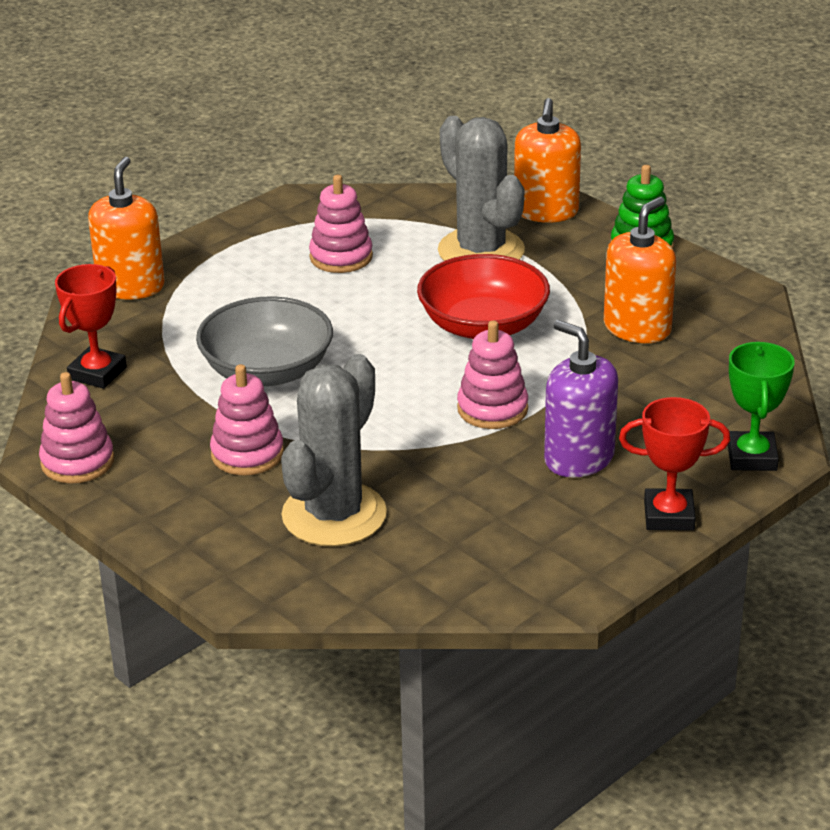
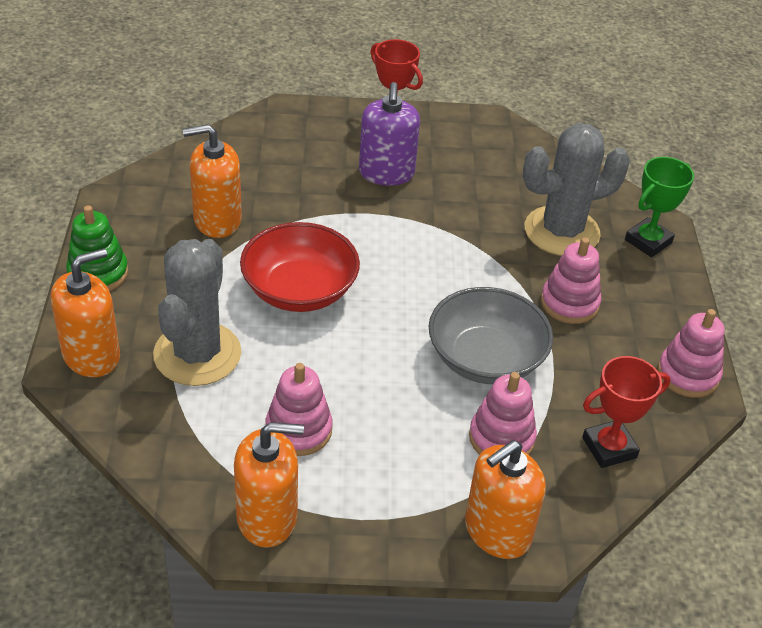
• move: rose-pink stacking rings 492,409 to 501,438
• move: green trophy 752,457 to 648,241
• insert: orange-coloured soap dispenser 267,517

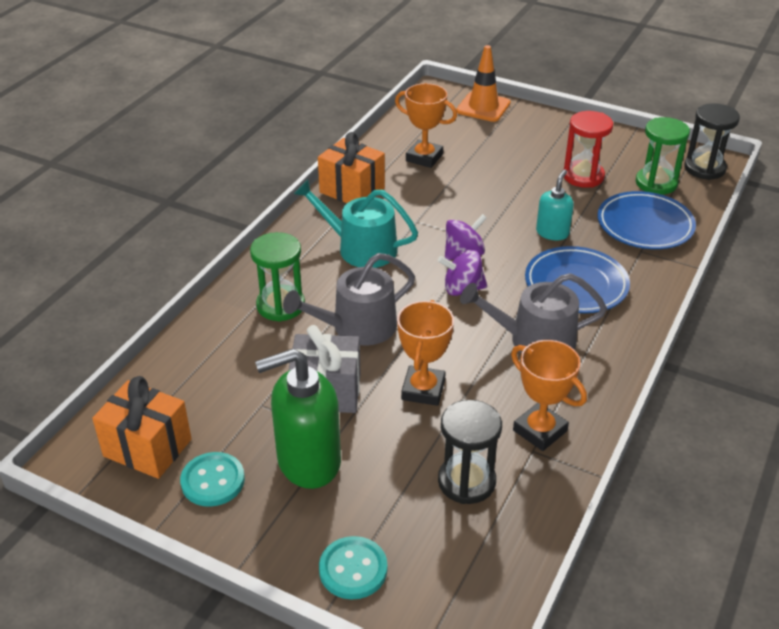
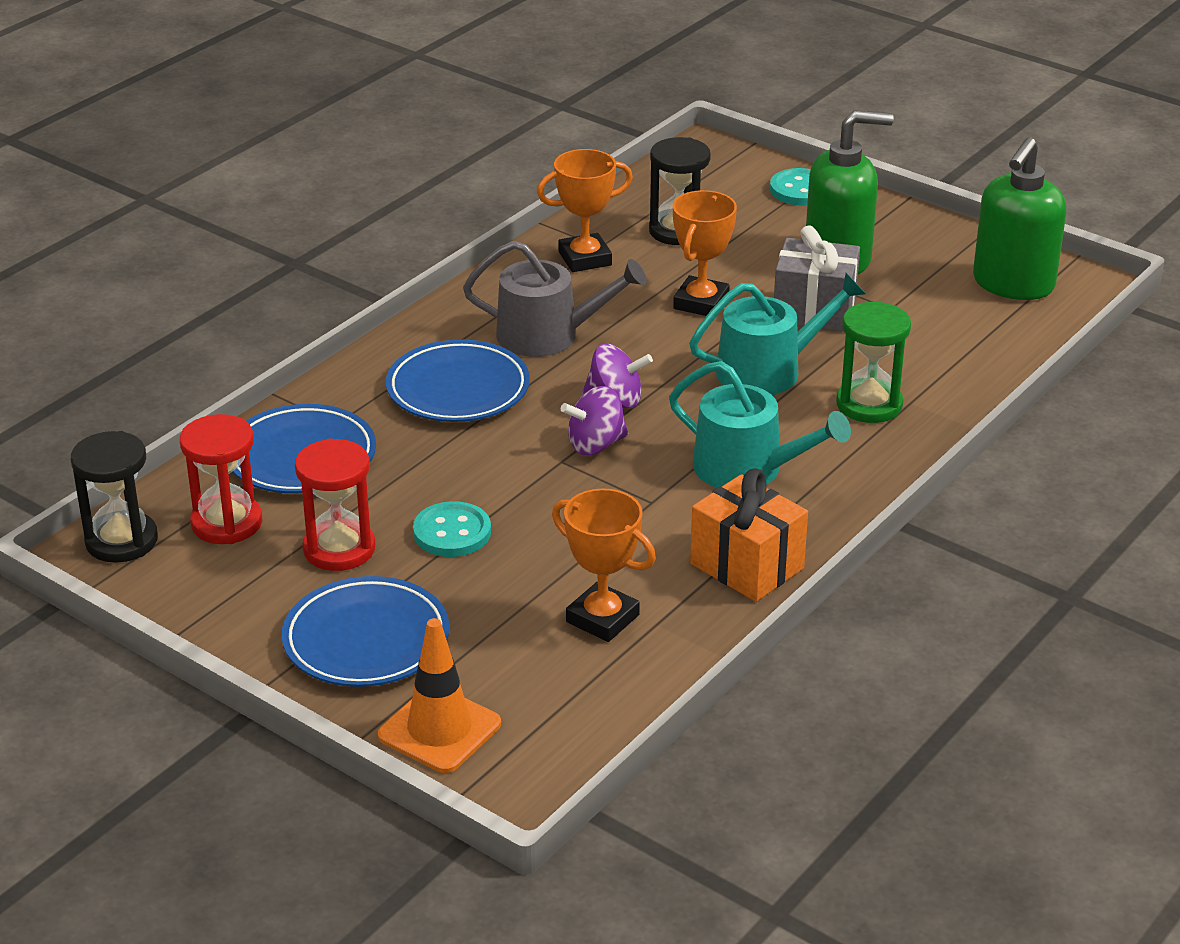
• recolor: green sand timer 656,183 to scarlet sand timer 226,523
• delete: aqua soap dispenser 552,233
• recolor: gray sprinkling can 357,327 to aqua sprinkling can 768,370
• rotate: orange-coloured trophy 540,430 = 585,259 75 degrees counterclockwise
• replace: orange-coloured gift 147,448 to green soap dispenser 1013,284
• move: aqua sewing button 213,481 to 452,532
• insert: blue flat dish 366,640

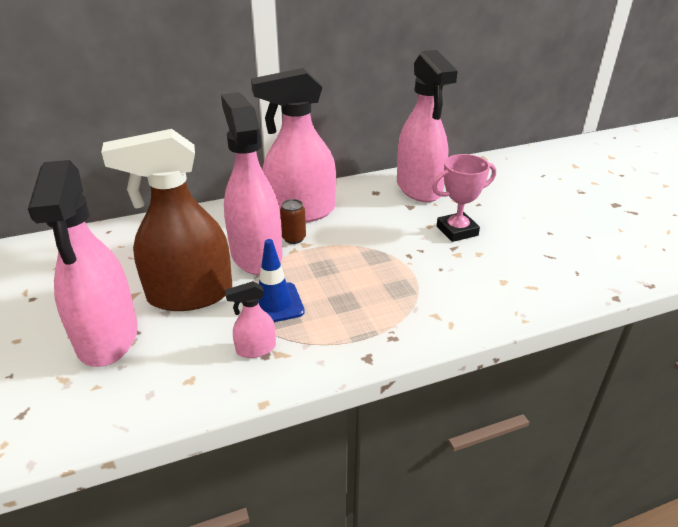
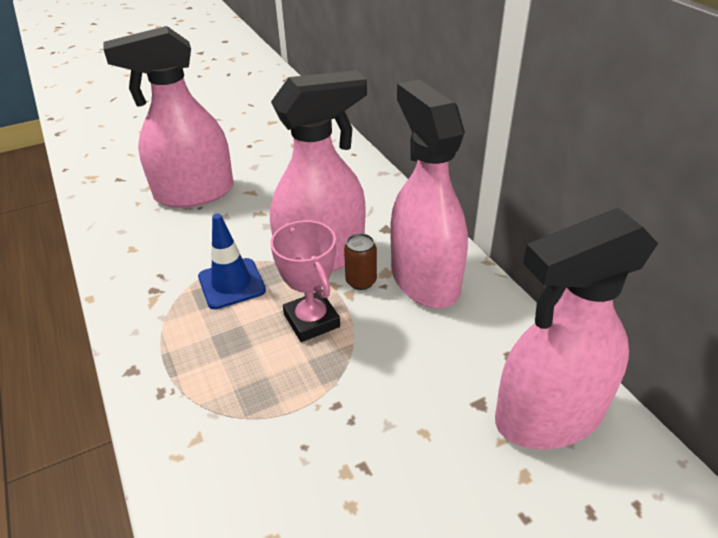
• delete: russet spray cleaner 189,295
• move: rose-pink trophy 457,231 to 311,321
• delete: rose-pink spray cleaner 255,349

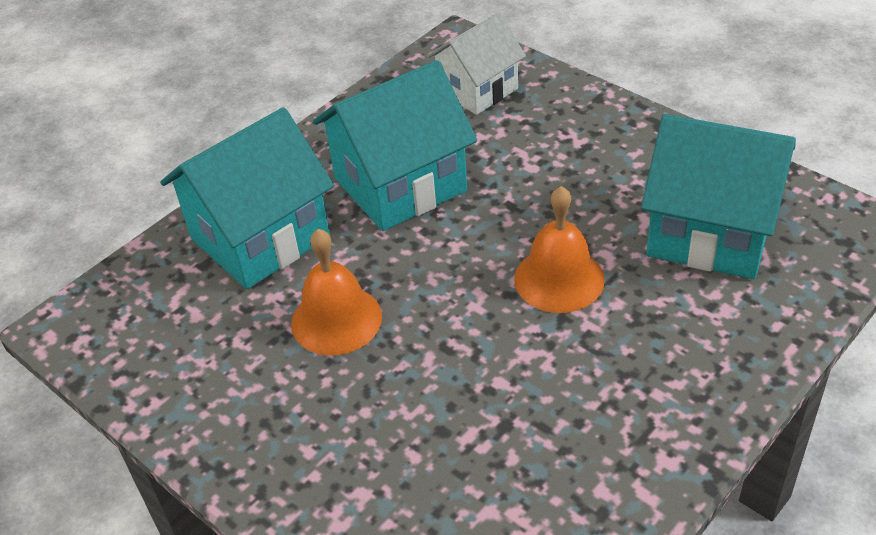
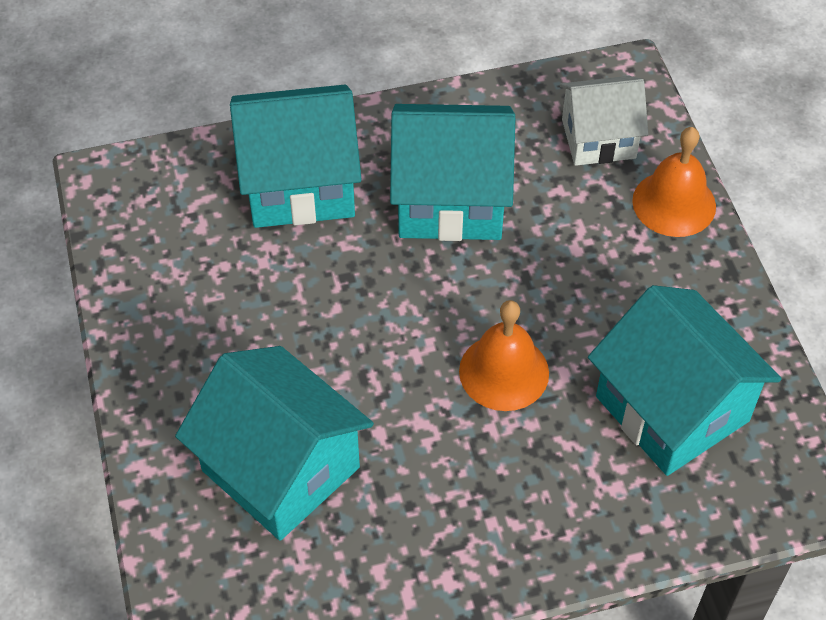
• move: orange-coloured hand bell 336,319 to 674,203
• insert: aqua toy house 280,469

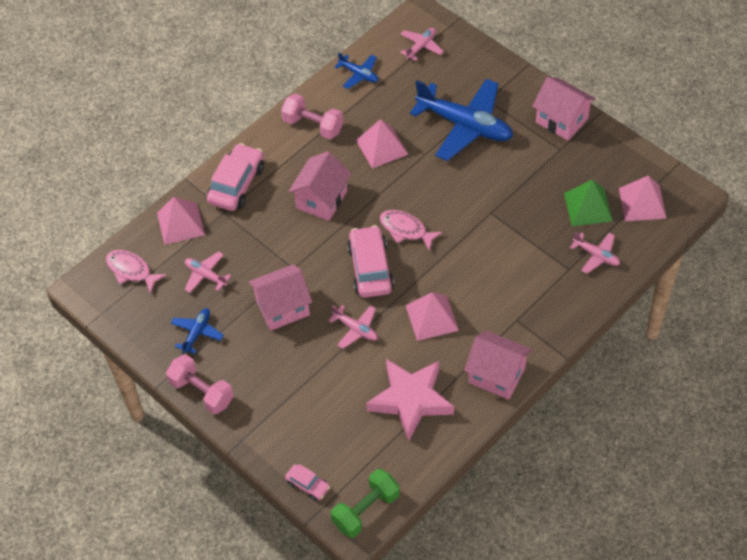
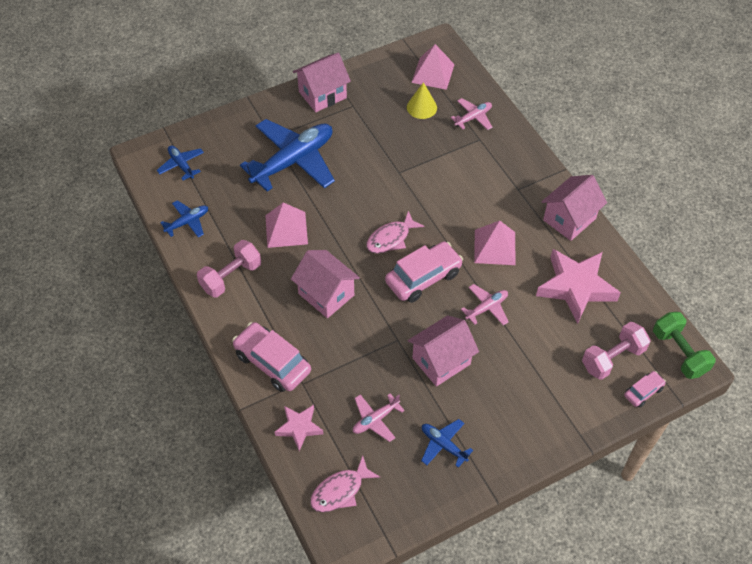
• recolor: rose-pink plane 421,47 to blue plane 181,165
• replace: green pyramid 588,207 to golden solid cone 421,107
• replace: rose-pink pyramid 180,223 to rose-pink star shape 299,427
• rotate: rose-pink automobile 370,268 = 423,277 135 degrees clockwise
• rotate: rose-pink toy house 283,308 = 441,361 60 degrees clockwise
• move: rose-pink hand weight 202,392 to 612,358

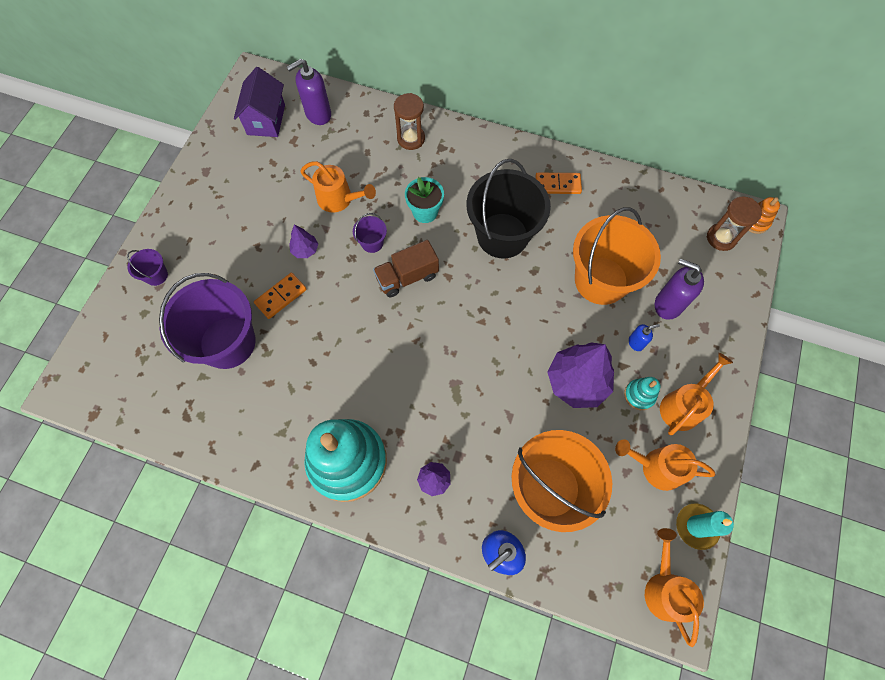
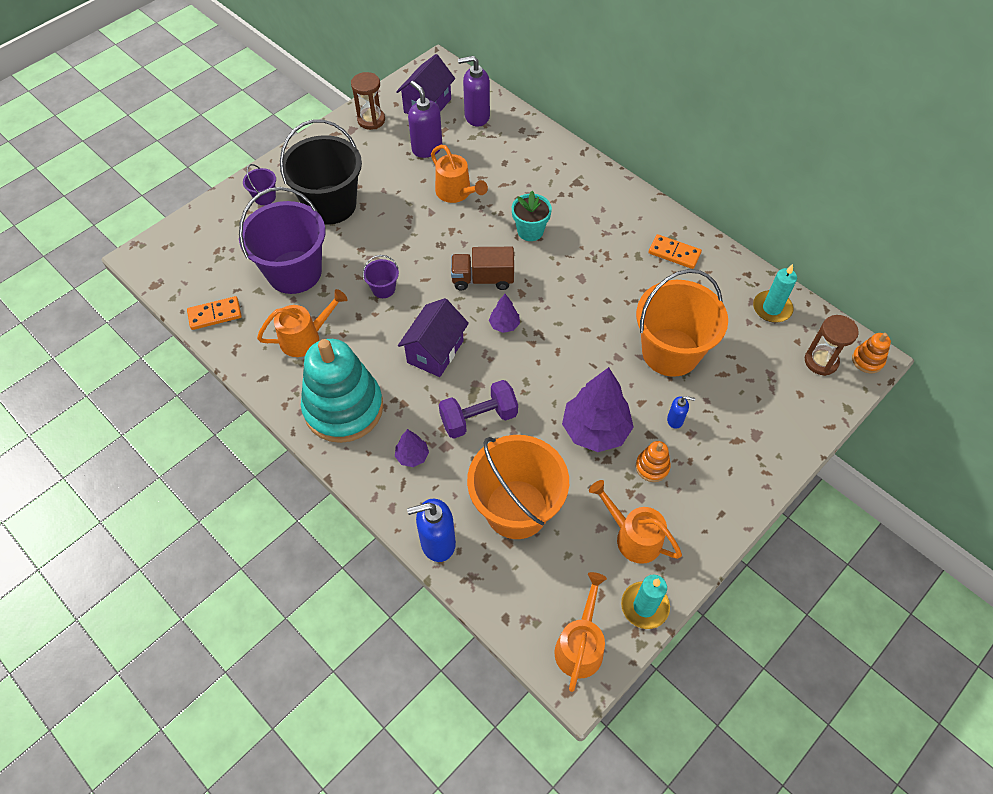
• move: russet sand timer 411,139 to 371,120
• move: ebony bucket 502,235 to 330,205
• move: purple bucket 372,243 to 383,289
• move: purple fir tree 305,250 to 504,325
• move: purple soap dispenser 667,304 to 427,148
• move: orange-coloured domino 281,296 to 215,314
• move: orange-coloured sprinkling can 683,405 to 306,337
• recolor: aqua stacking rings 639,395 to orange-coloured stacking rings 652,467
• insert: aqua wax candle 772,308
• insert: purple toy house 435,351
• insert: purple hand weight 479,418

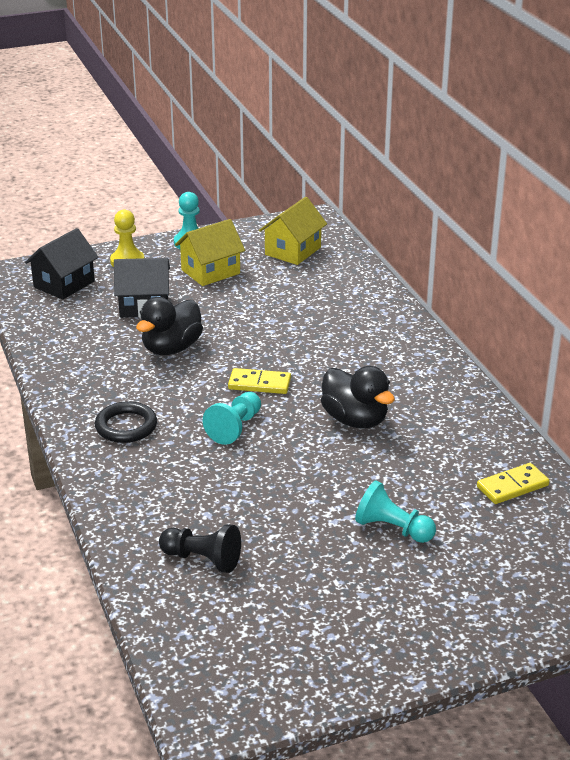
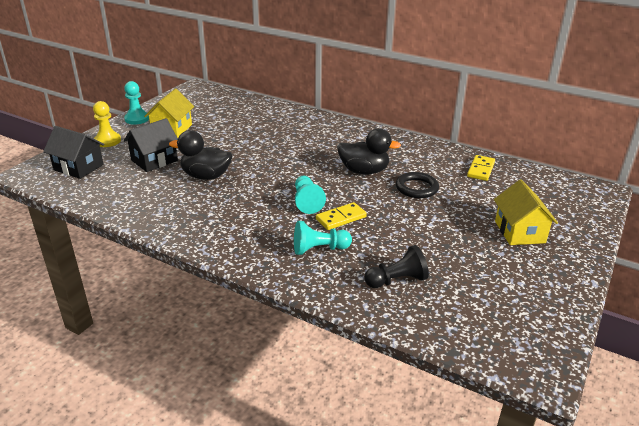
• move: golden toy house 293,251 to 519,232
• rotate: ebony toy house 64,284 = 78,167 60 degrees counterclockwise
• rotate: ebony duck 171,348 = 206,176 105 degrees clockwise
• move: golden domino 259,384 to 341,218
• move: ebony hoop 126,426 to 416,188
• move: aqua pawn 392,529 to 319,249

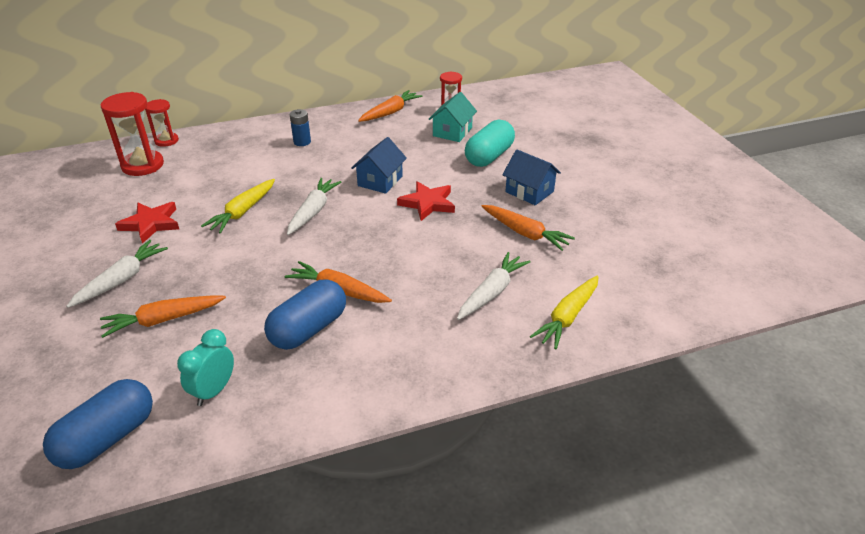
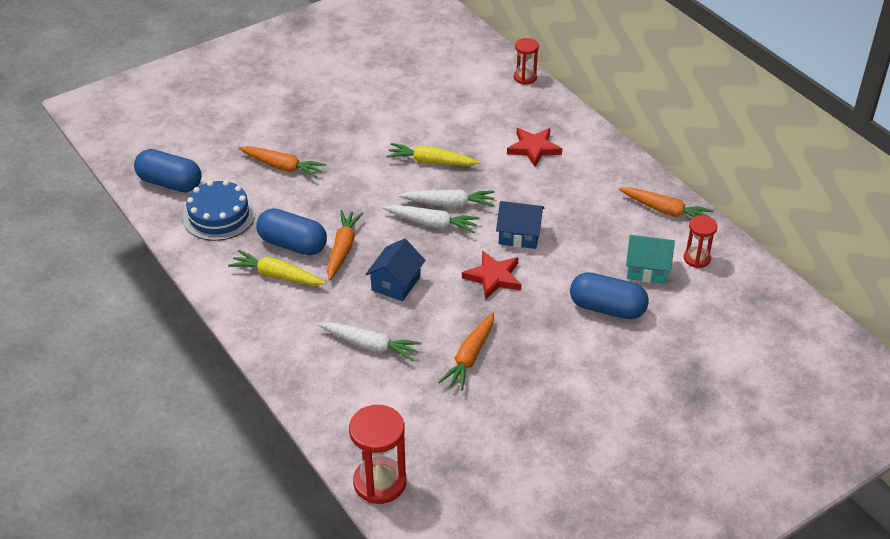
• move: scarlet sand timer 142,165 to 380,482
• delete: blue power cell 302,142
• recolor: aqua pill 489,156 to blue pill 607,308
• move: blue toy house 529,192 to 396,283
• move: scarlet star shape 151,224 to 534,148
• move: snow-white toy carrot 121,280 to 432,223
• move: golden toy carrot 567,317 to 277,275
• rotate: orange-coloured toy carrot 163,320 = 282,167 150 degrees clockwise
• replace: aqua alarm clock 214,391 to blue layer cake 219,216

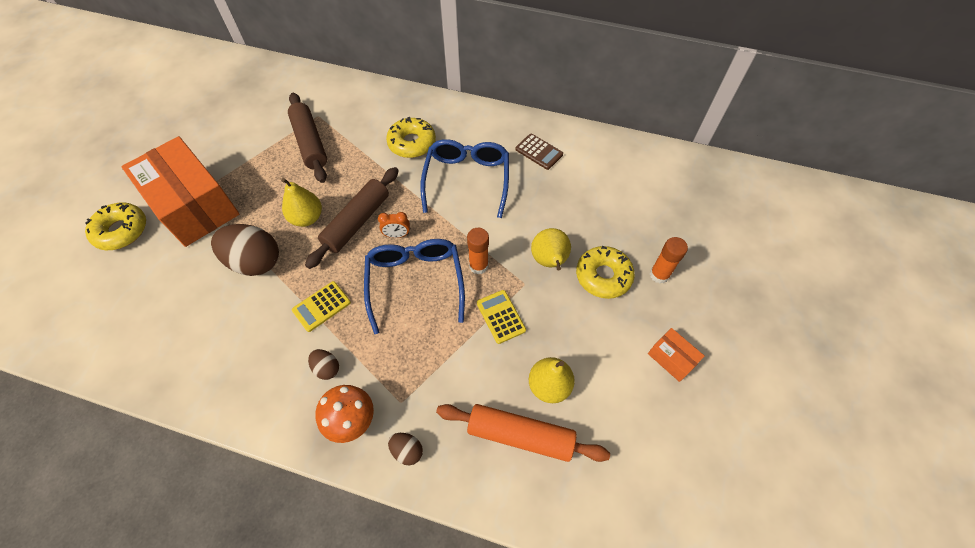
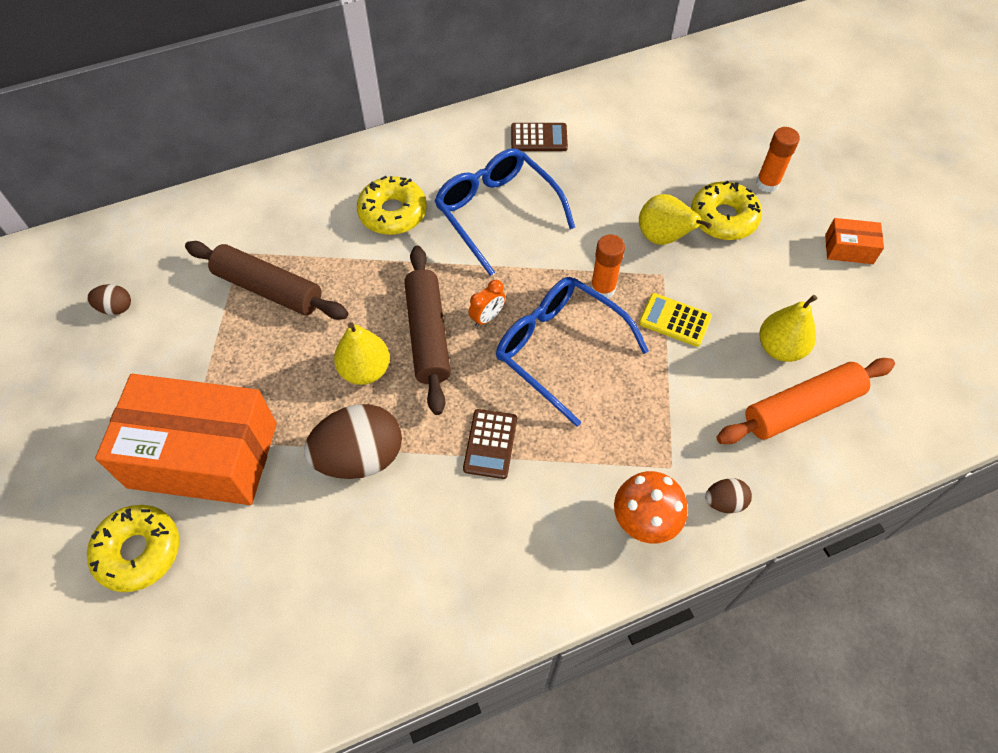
• recolor: golden pocket calculator 321,306 to russet pocket calculator 490,444
• move: russet egg 327,368 to 115,308

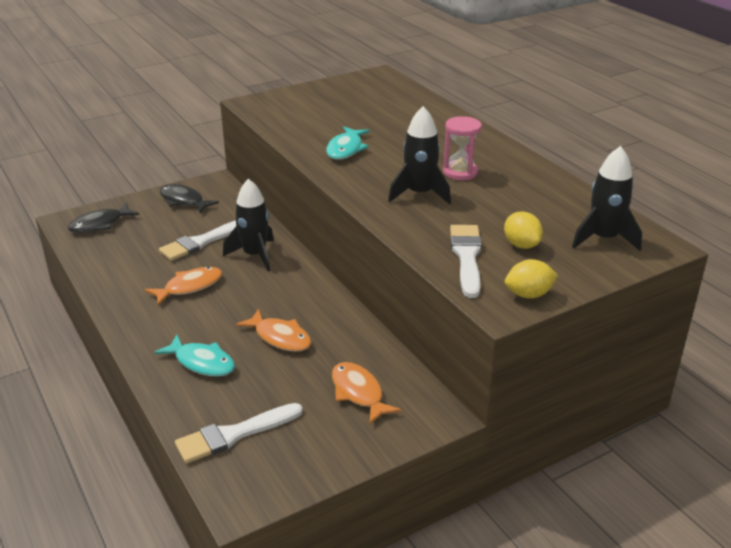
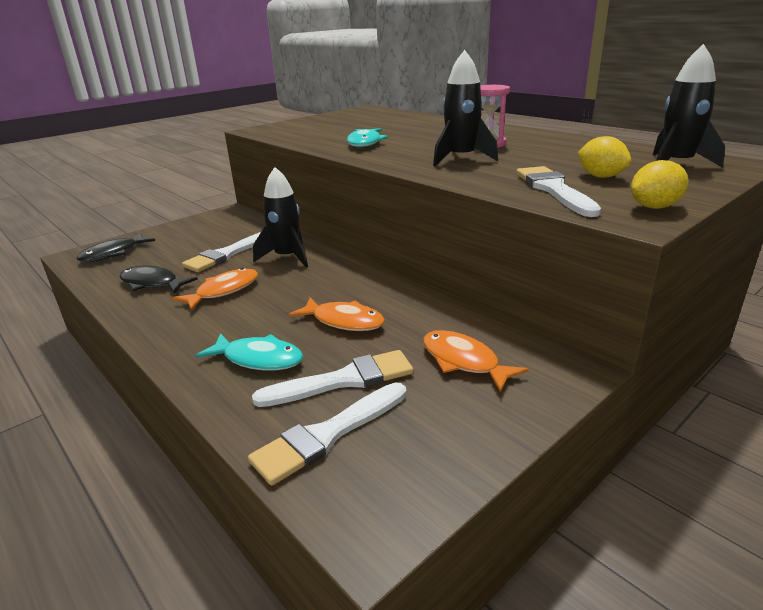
• move: ebony fish figure 184,201 to 152,283
• insert: snow-white brush 343,380

